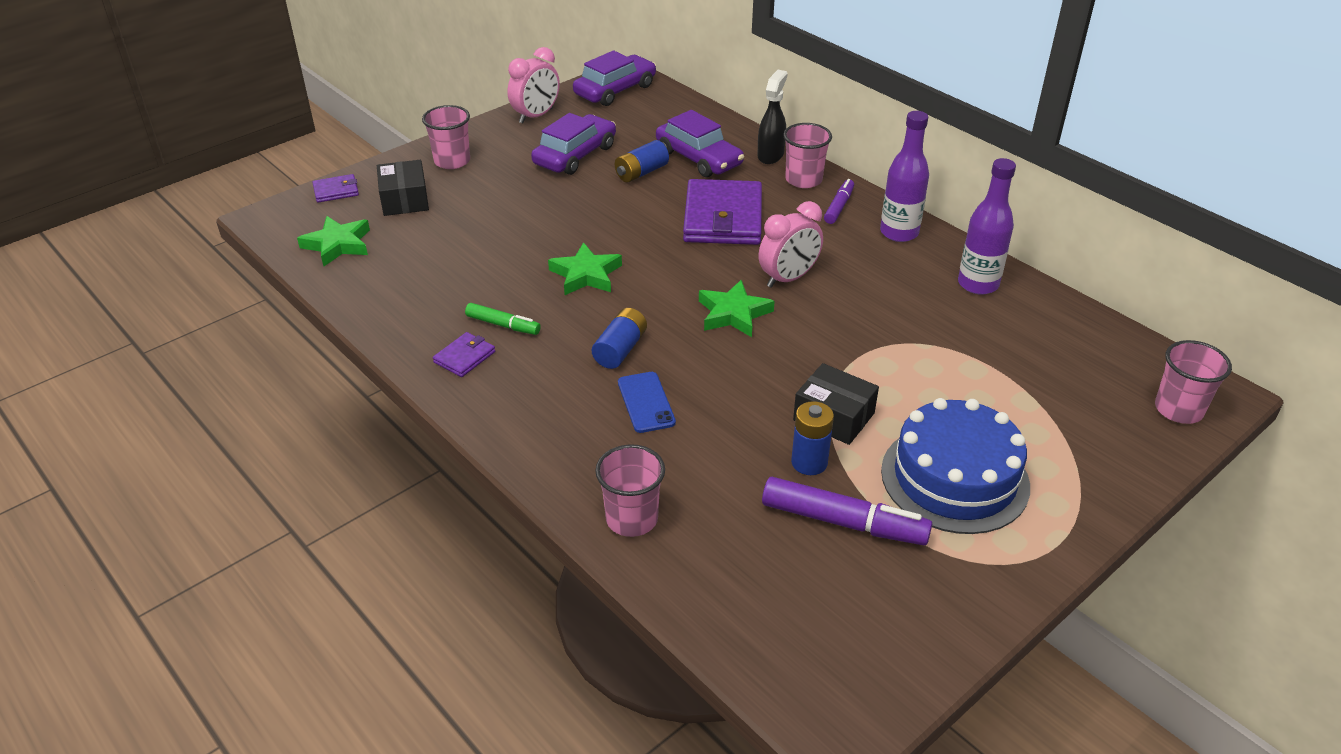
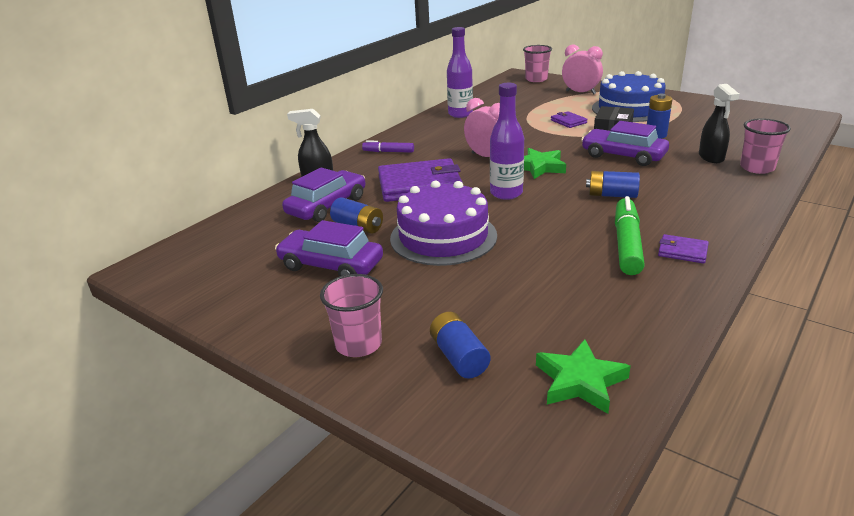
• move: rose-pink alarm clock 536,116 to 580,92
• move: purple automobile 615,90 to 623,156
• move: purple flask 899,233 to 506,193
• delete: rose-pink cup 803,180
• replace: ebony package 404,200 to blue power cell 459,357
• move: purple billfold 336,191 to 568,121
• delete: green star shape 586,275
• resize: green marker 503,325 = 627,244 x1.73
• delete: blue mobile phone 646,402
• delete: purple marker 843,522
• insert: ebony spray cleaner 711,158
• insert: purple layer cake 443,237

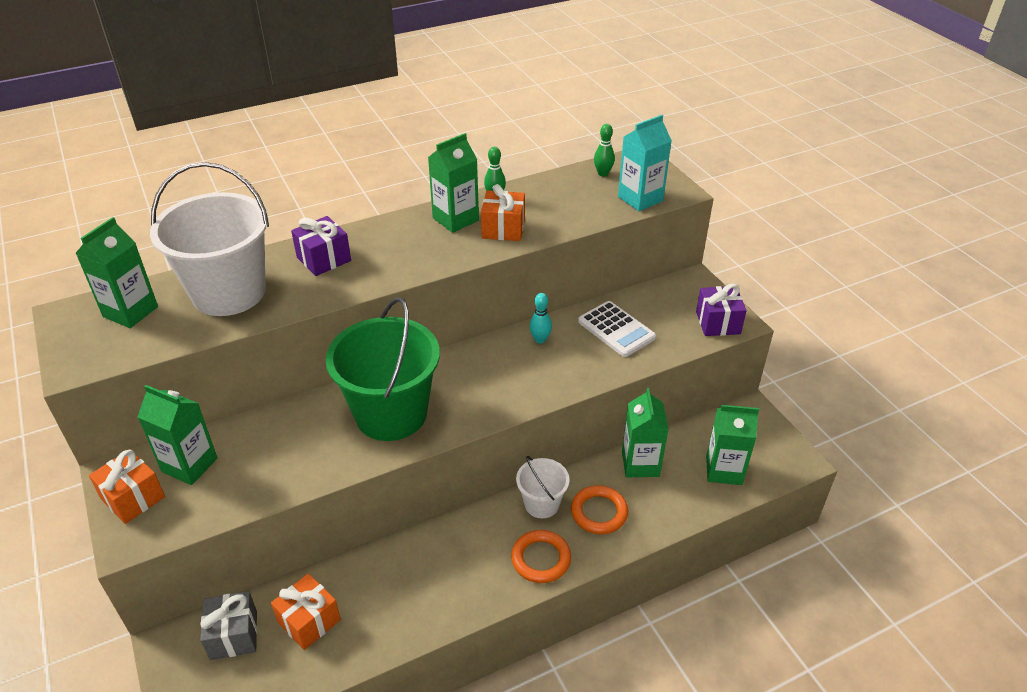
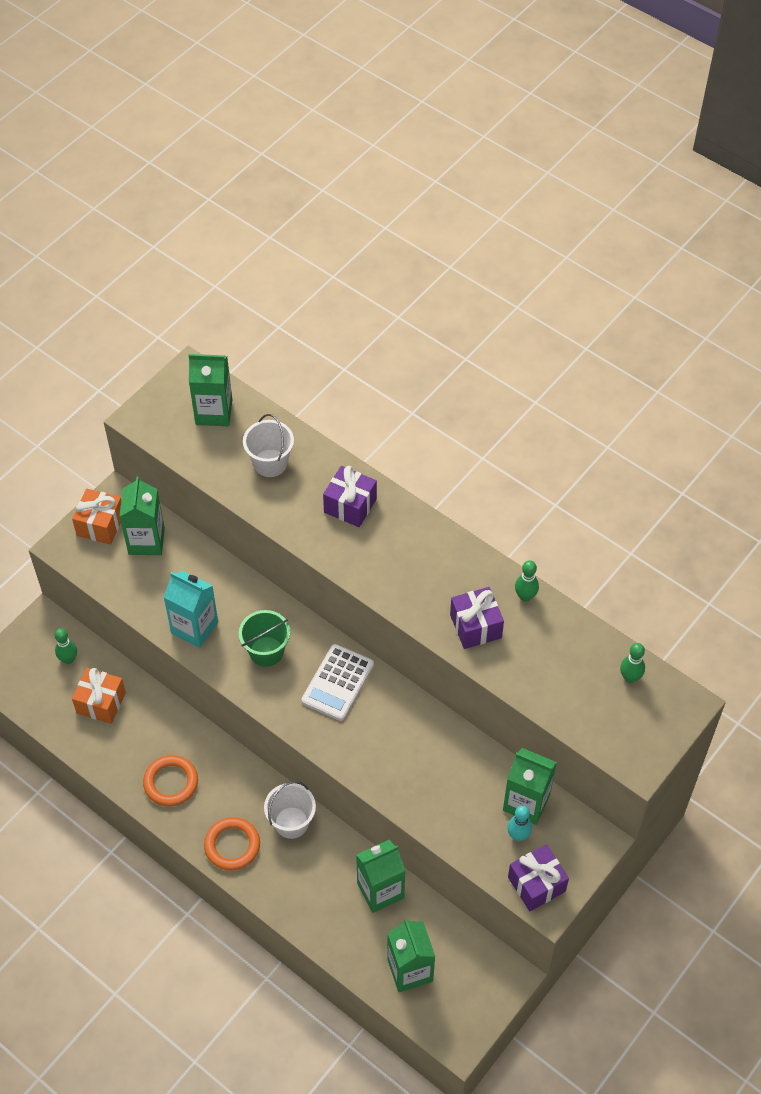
• move: aqua milk carton 640,199 to 194,628
• move: green milk carton 455,219 to 526,802
• resize: snow-white bucket 229,292 = 270,463 x0.51
• recolor: orange-coloured gift 503,229 to purple gift 475,626
• move: aqua tenpin 540,339 to 518,835
• resize: green bucket 391,414 = 266,651 x0.51
• move: snow-white pocket calculator 616,329 to 338,683
• move: orange-coloured hoop 599,512 to 171,782
• replace: gray gift 233,635 to green tenpin 68,659

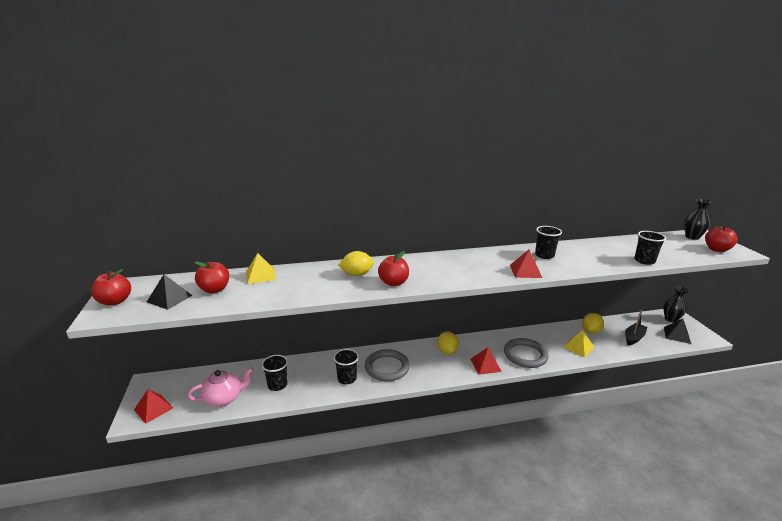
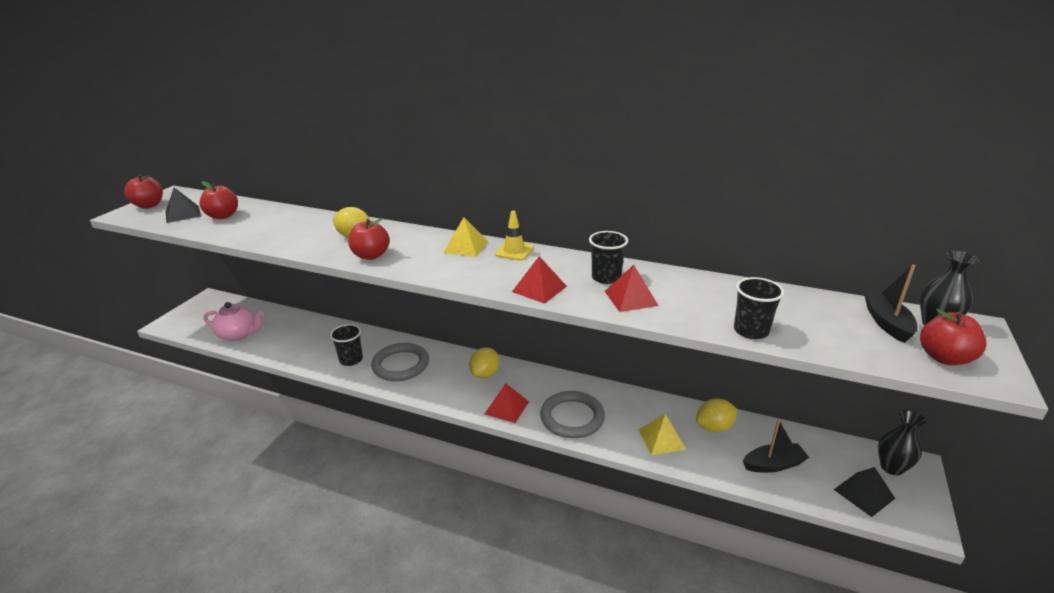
• move: golden pyramid 260,275 to 466,247
• delete: ebony cup 277,385
• move: scarlet pyramid 153,408 to 630,298
• insert: golden road cone 514,251
• insert: ebony toy boat 887,323

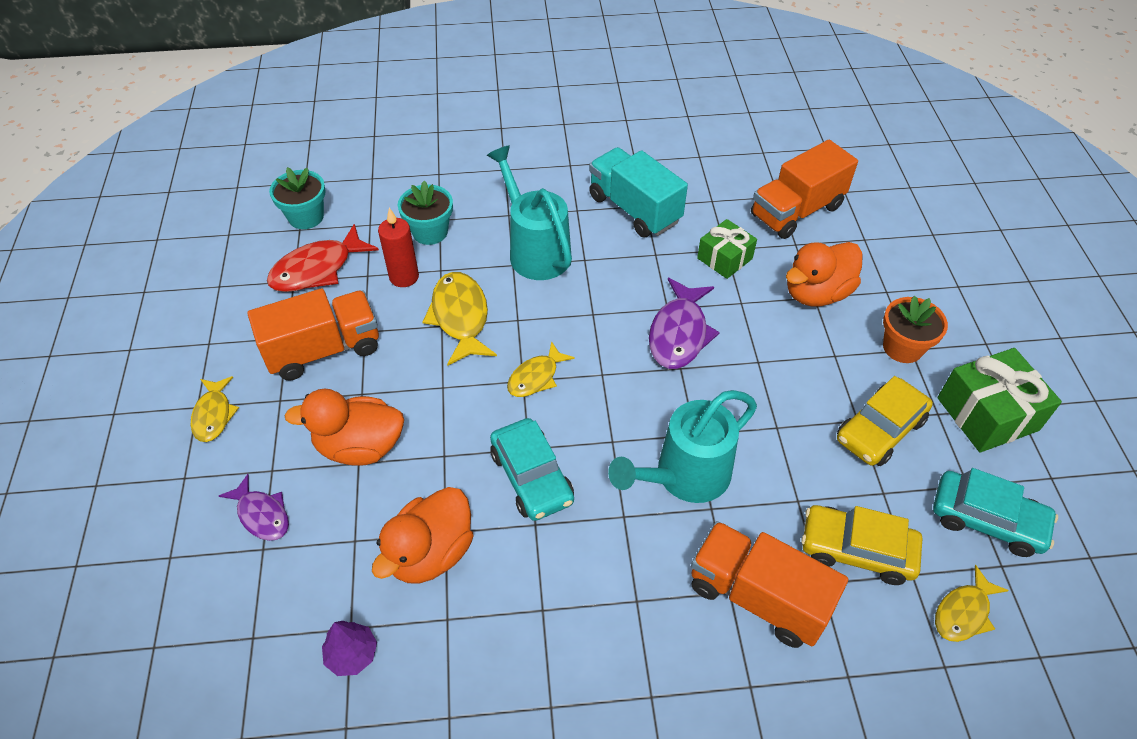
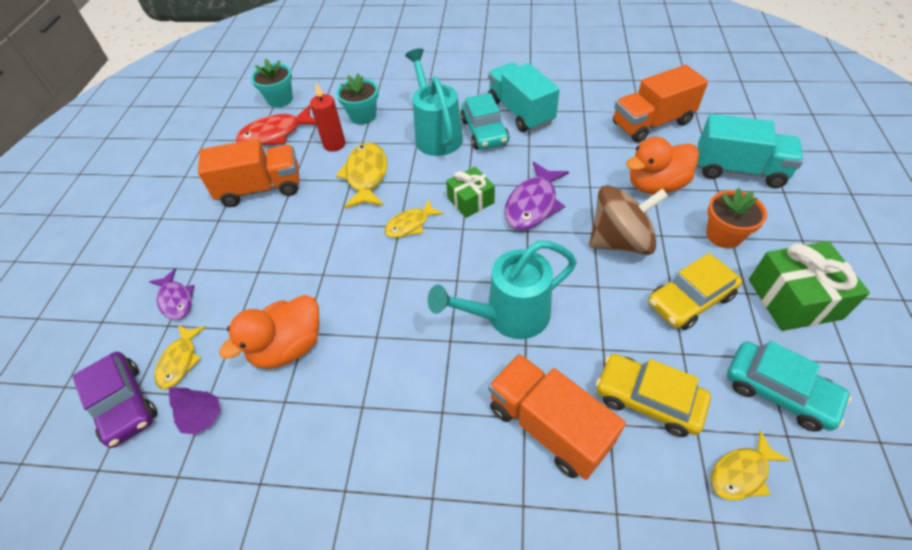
• move: green gift 724,258 to 470,200
• move: golden fish figure 213,415 to 180,361
• delete: orange-coloured duck 360,446
• move: aqua automobile 532,477 to 484,132
• insert: aqua toy truck 738,170
• insert: russet whirligig 620,241
• insert: purple automobile 124,404

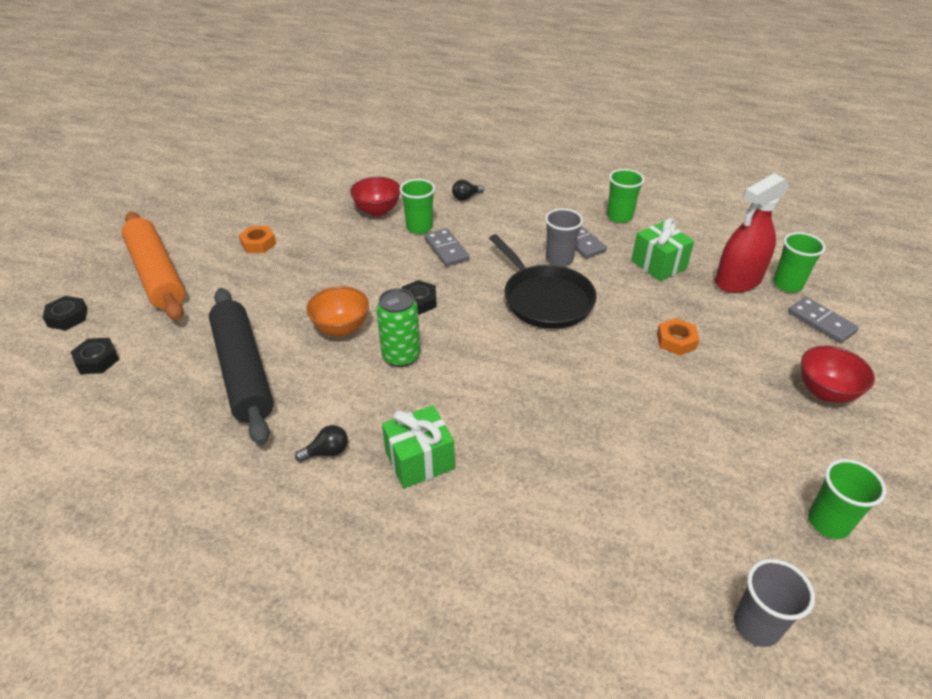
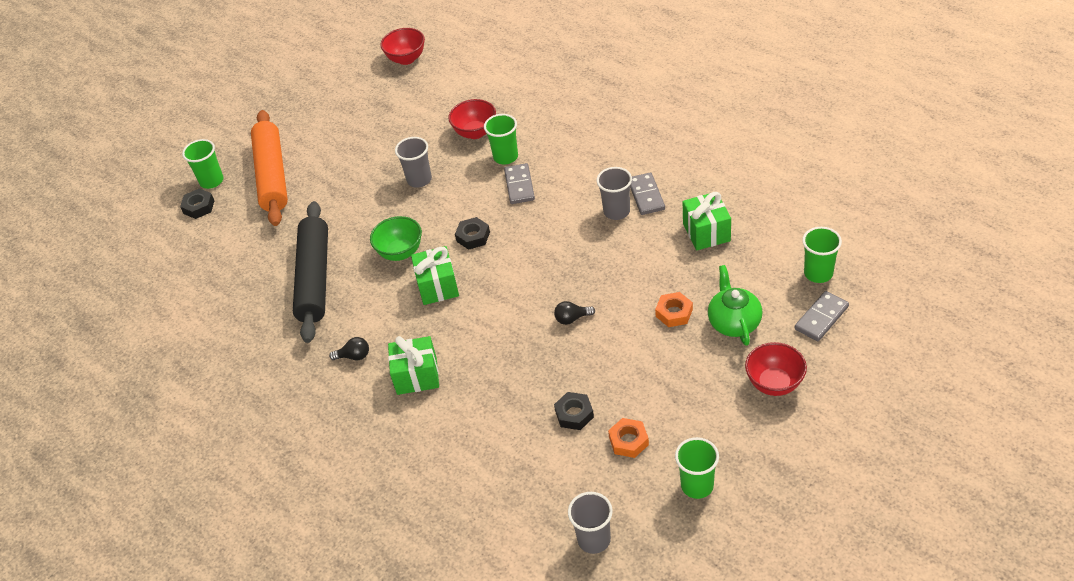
• move: green cup 619,216 to 211,181
• delete: scarlet spray cleaner 738,280
• move: ebony bulb 466,197 to 572,318
• move: orange-coloured hexagon nut 258,243 to 628,441
• delete: ebony skillet 545,299
• recolor: orange-coloured deep dish 341,328 to green deep dish 400,252
• replace: green can 401,356 to green gift 438,286
• rotate: gray domino 821,322 = 821,318 60 degrees clockwise
• move: ebony hexagon nut 97,360 to 574,414
• insert: scarlet deep dish 406,59
• insert: gray cup 419,180
• insert: green teapot 733,322

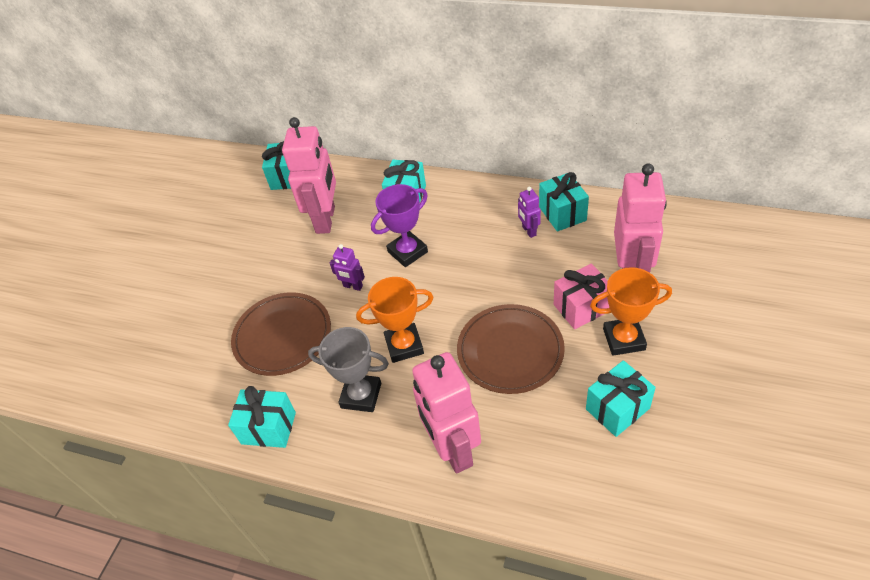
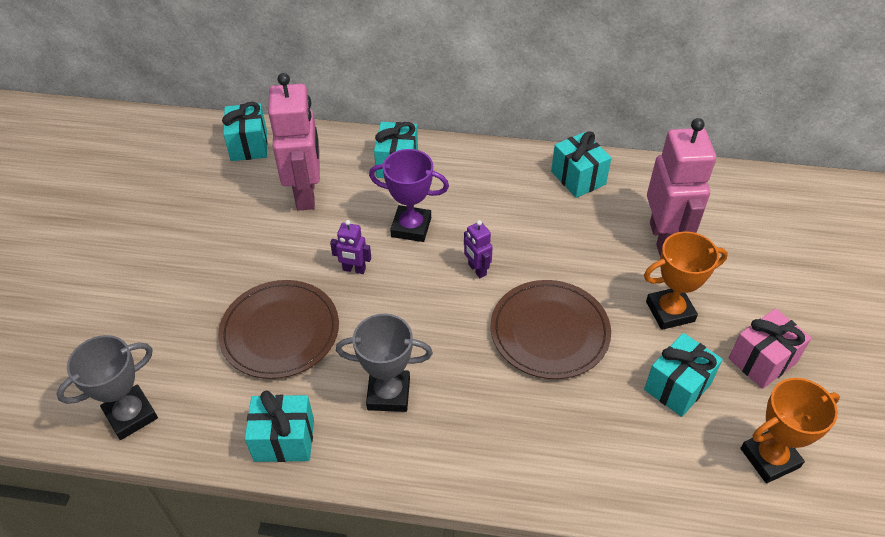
• rotate: purple trophy 407,252 = 411,227 60 degrees clockwise
• move: purple toy robot 529,231 to 477,270
• move: rose-pink gift 581,307 to 762,360
• move: orange-coloured trophy 404,345 to 769,458
• delete: rose-pink toy robot 453,449
• insert: gray trophy 131,415

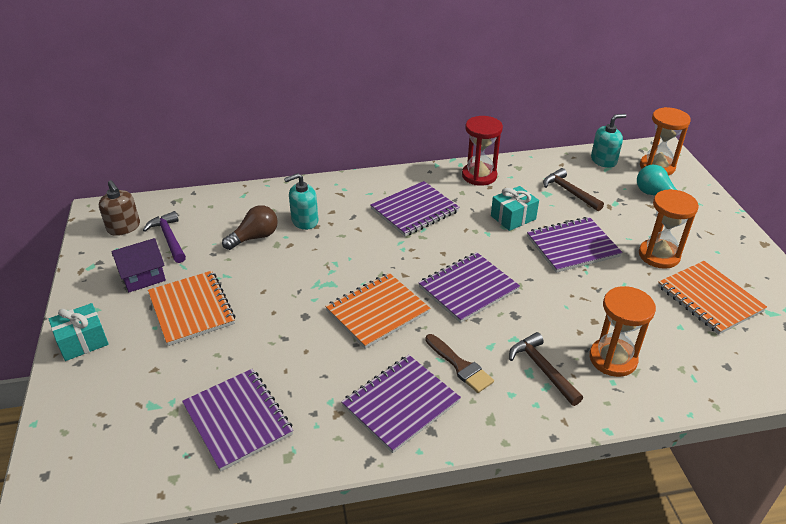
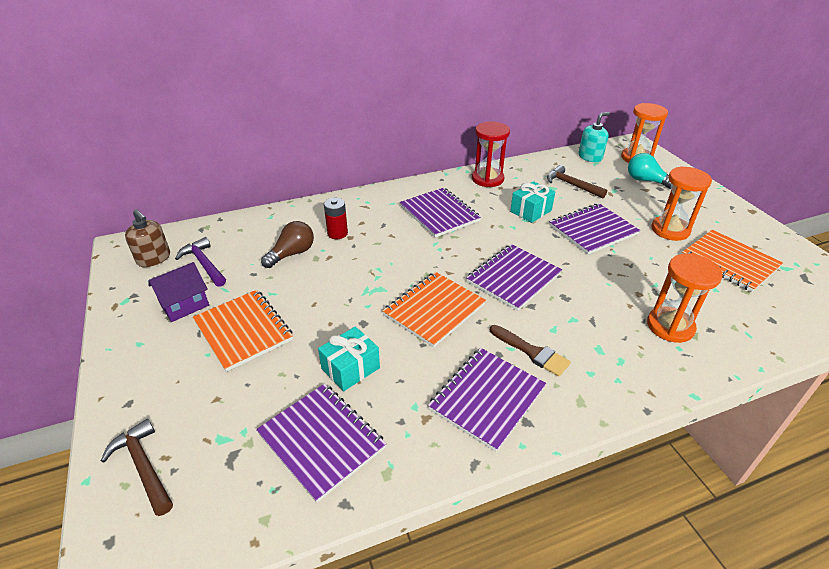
• replace: aqua soap dispenser 304,221 to scarlet power cell 337,233
• rotate: purple exercise book 414,210 = 439,214 75 degrees counterclockwise
• move: aqua gift 83,341 to 350,368
• move: russet carpenter's hammer 542,369 to 143,466

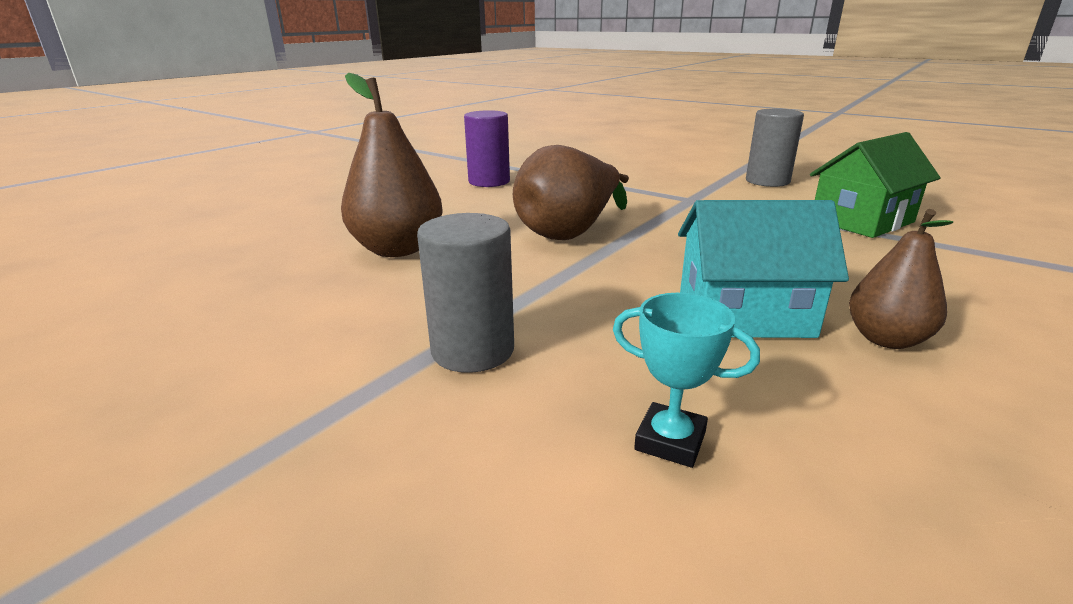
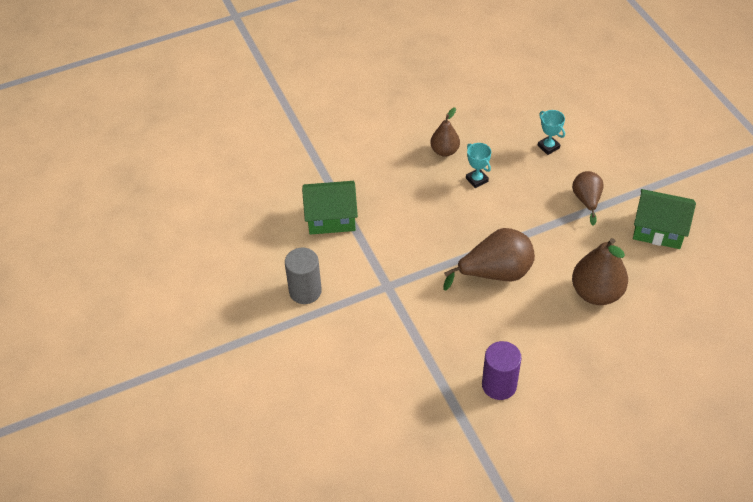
• replace: aqua toy house 744,314 to aqua trophy 477,180
• replace: gray cylinder shape 473,350 to russet pear 586,200
• insert: green toy house 658,230

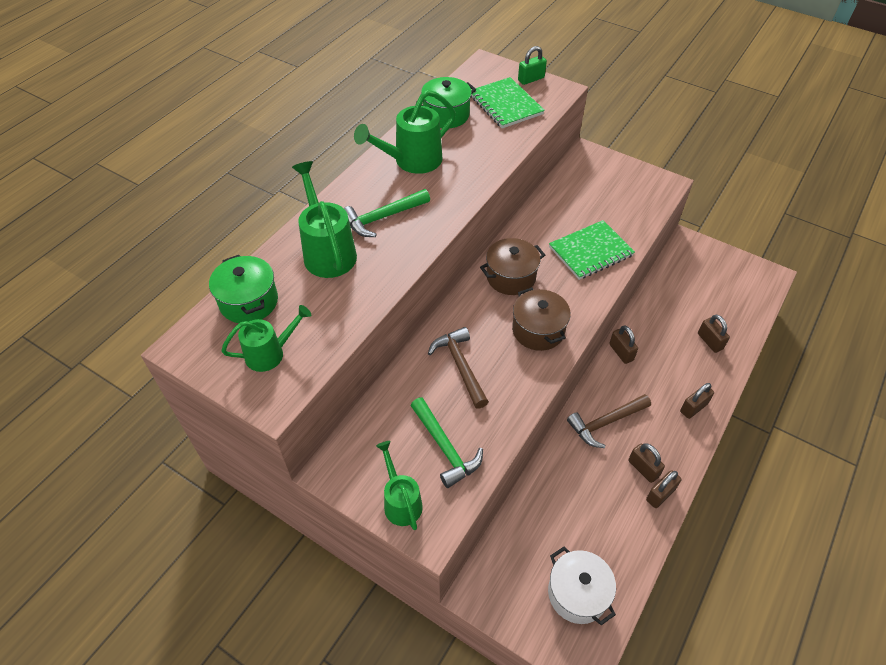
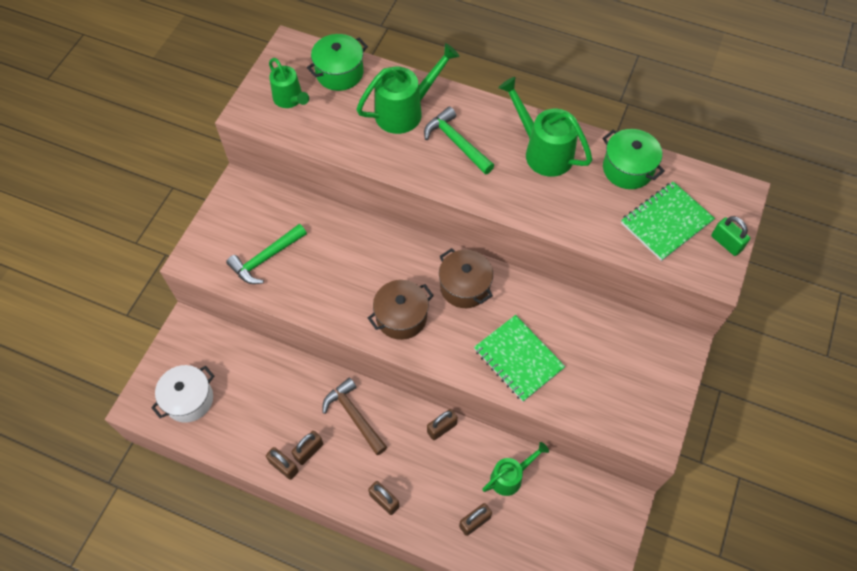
• delete: russet carpenter's hammer 460,366
• move: green sprinkling can 401,501 to 510,477

